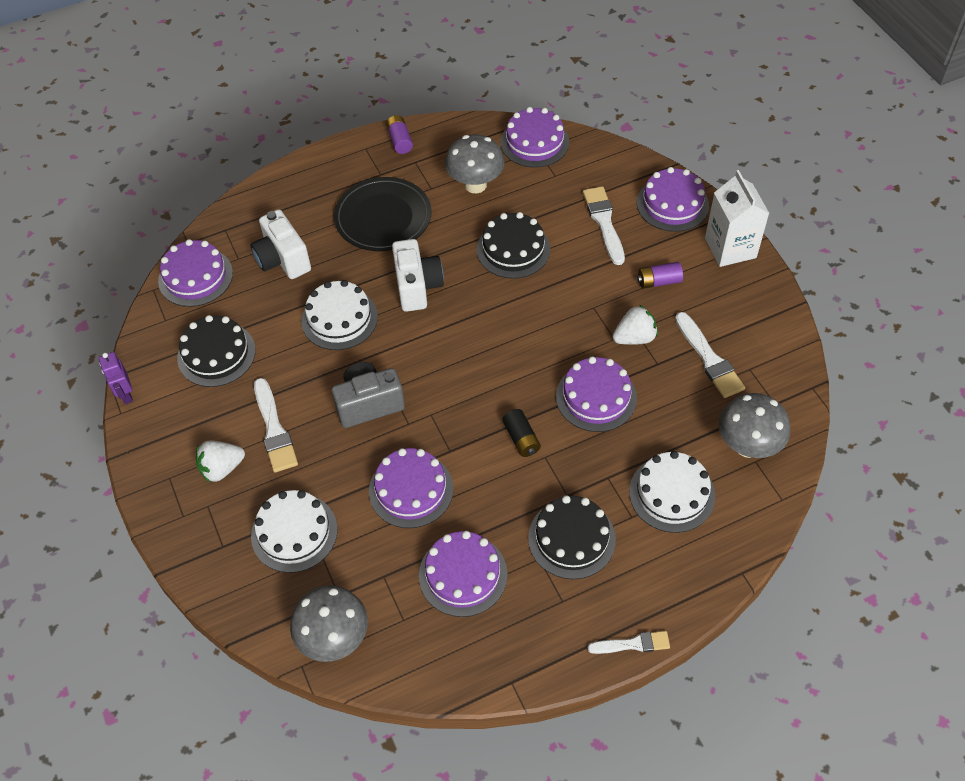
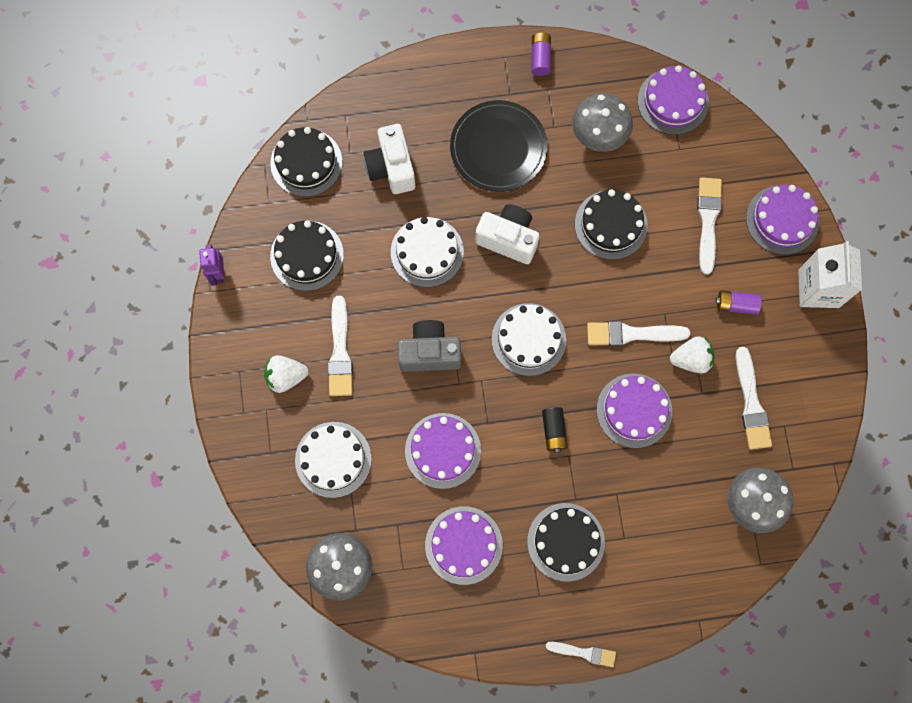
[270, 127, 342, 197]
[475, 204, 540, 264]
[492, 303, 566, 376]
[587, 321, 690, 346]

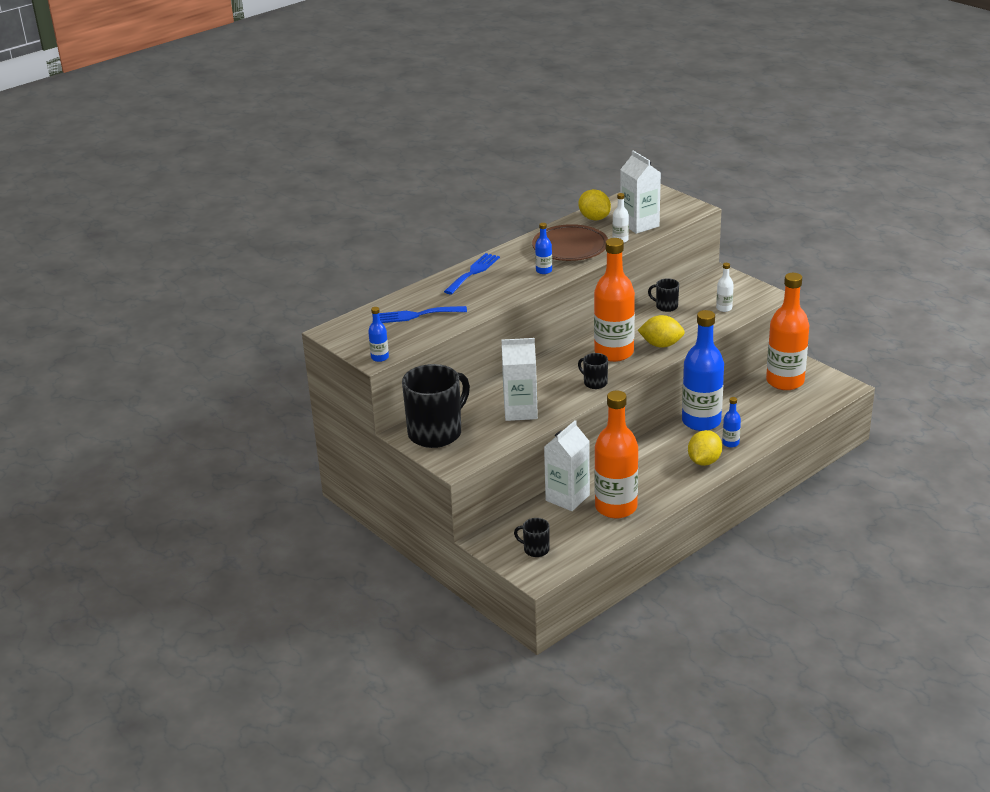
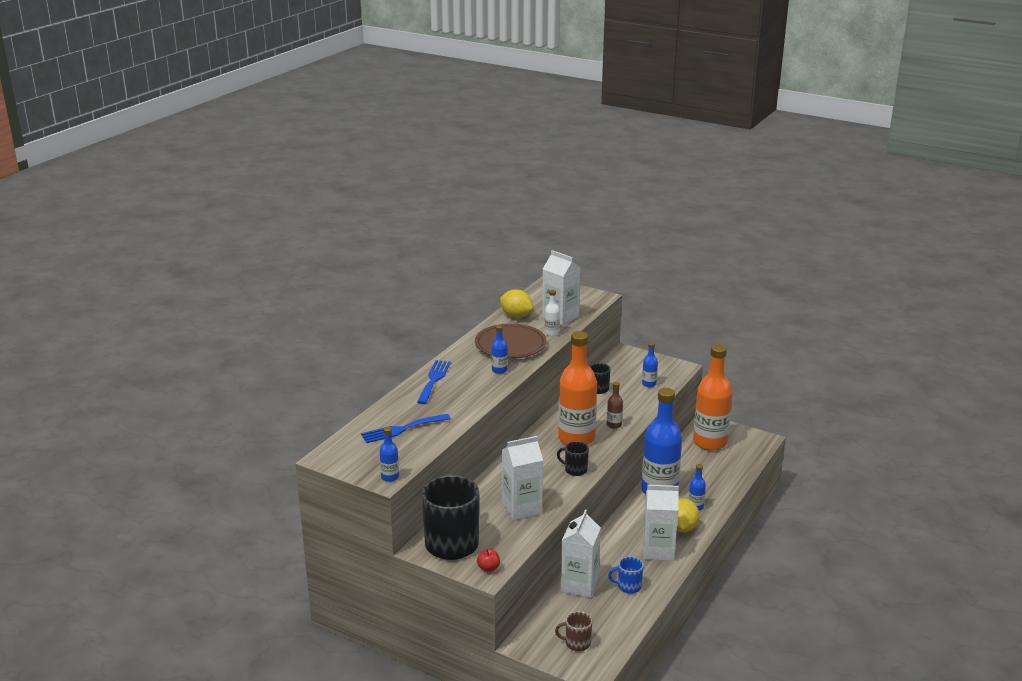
[555, 611, 592, 651]
[608, 556, 644, 594]
[607, 382, 623, 429]
[642, 342, 658, 387]
[477, 549, 500, 572]
[643, 485, 679, 561]

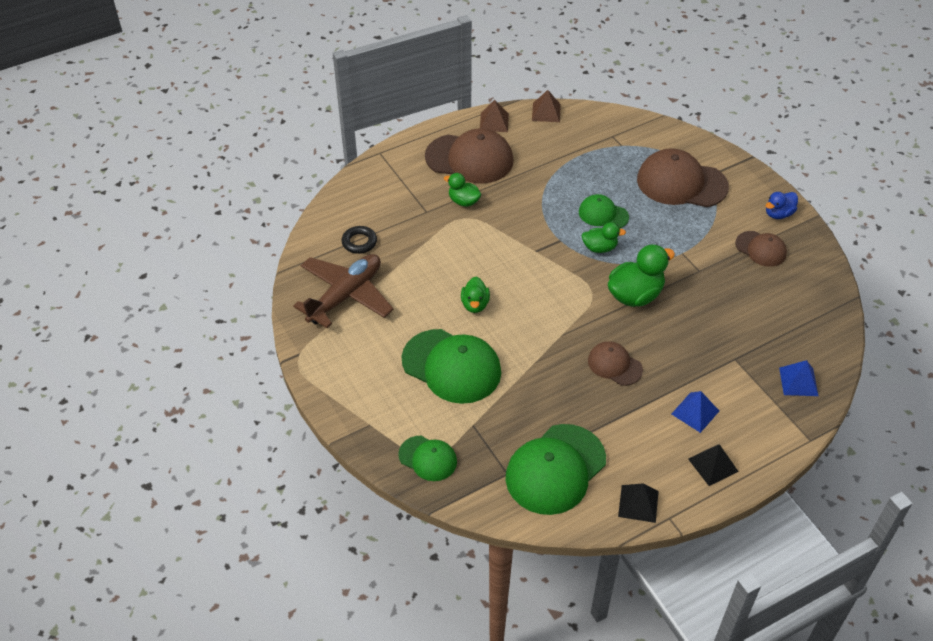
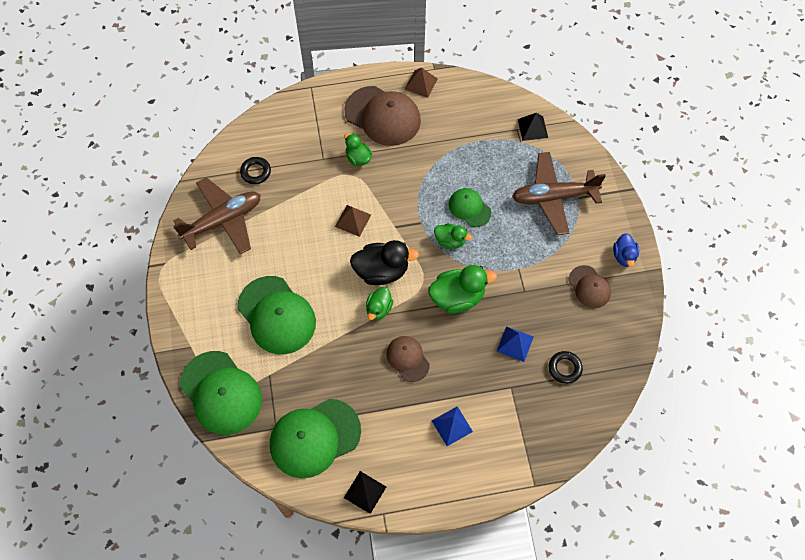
[180, 351, 262, 435]
[366, 287, 393, 320]
[335, 205, 371, 237]
[512, 152, 606, 235]
[518, 113, 548, 141]
[613, 233, 639, 267]
[496, 326, 533, 362]
[350, 240, 419, 285]
[549, 351, 583, 384]

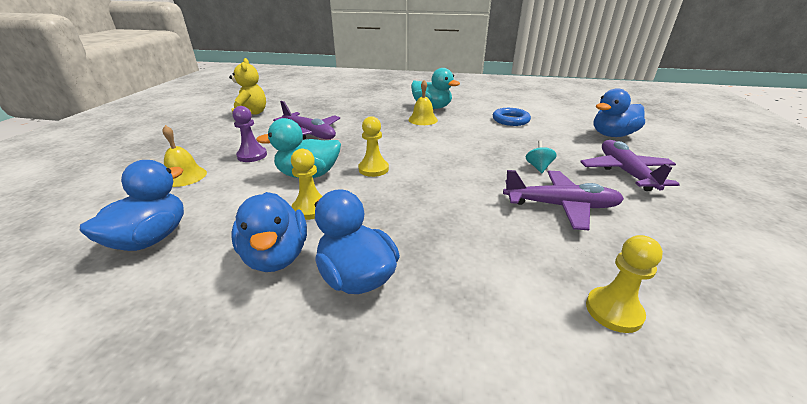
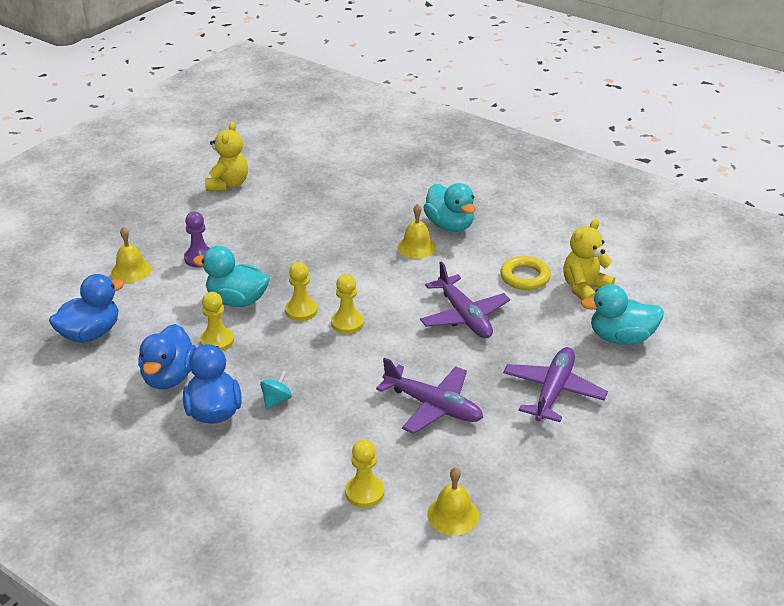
[420, 261, 510, 338]
[500, 256, 551, 290]
[260, 370, 292, 410]
[581, 284, 664, 345]
[331, 274, 364, 334]
[427, 467, 479, 536]
[563, 219, 615, 300]

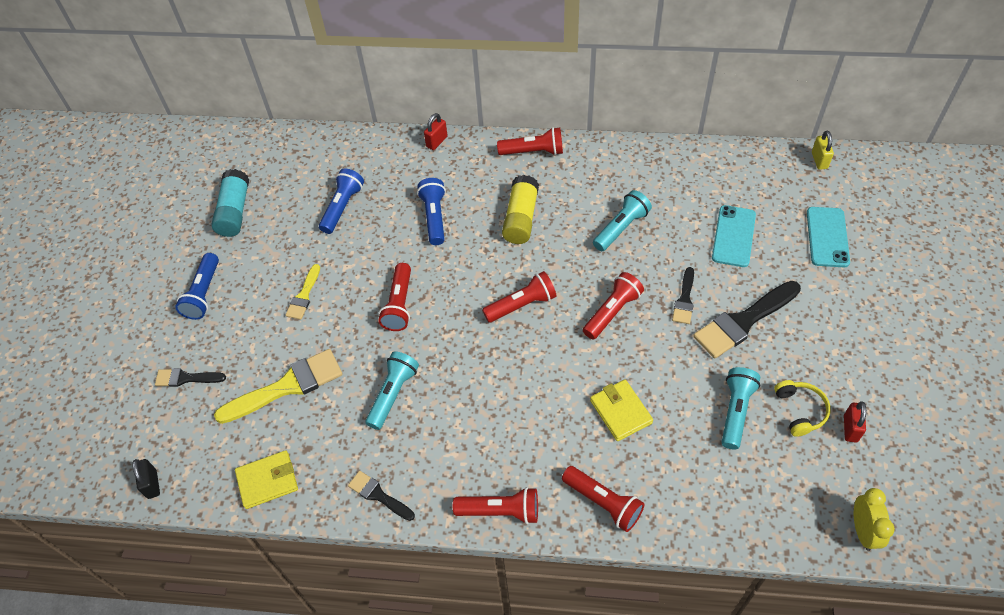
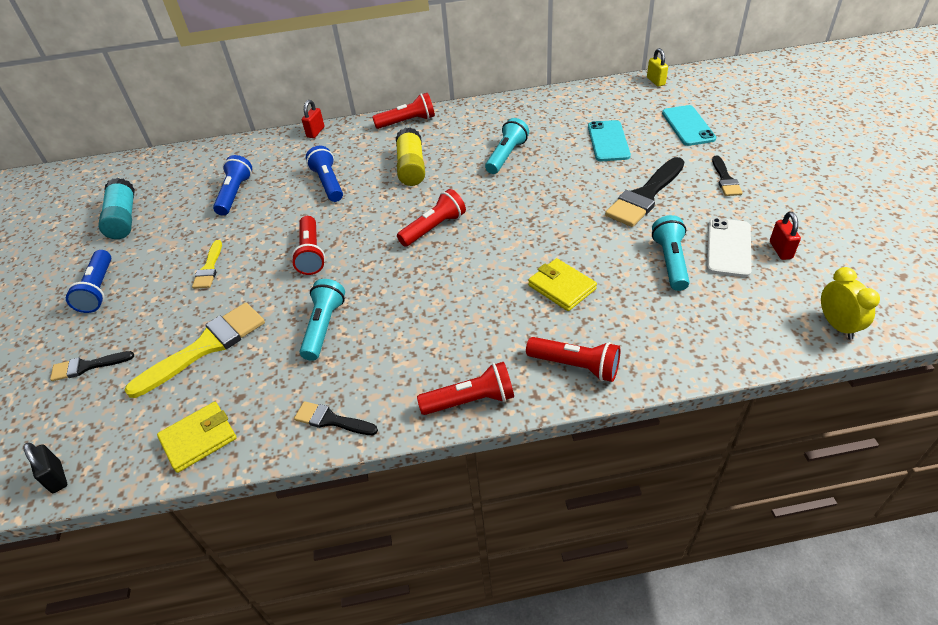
[583, 272, 644, 339] (first image)
[712, 155, 743, 196]
[707, 218, 752, 277]

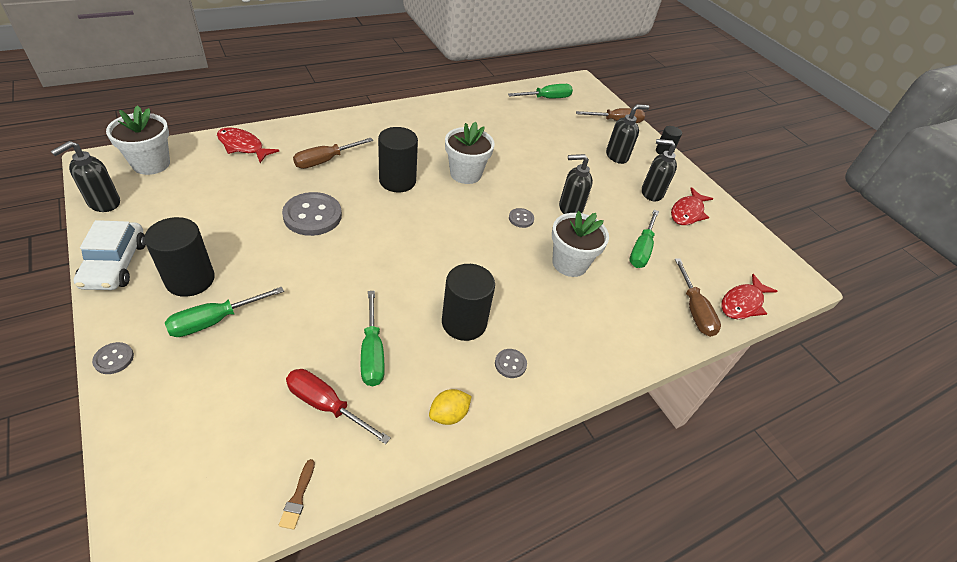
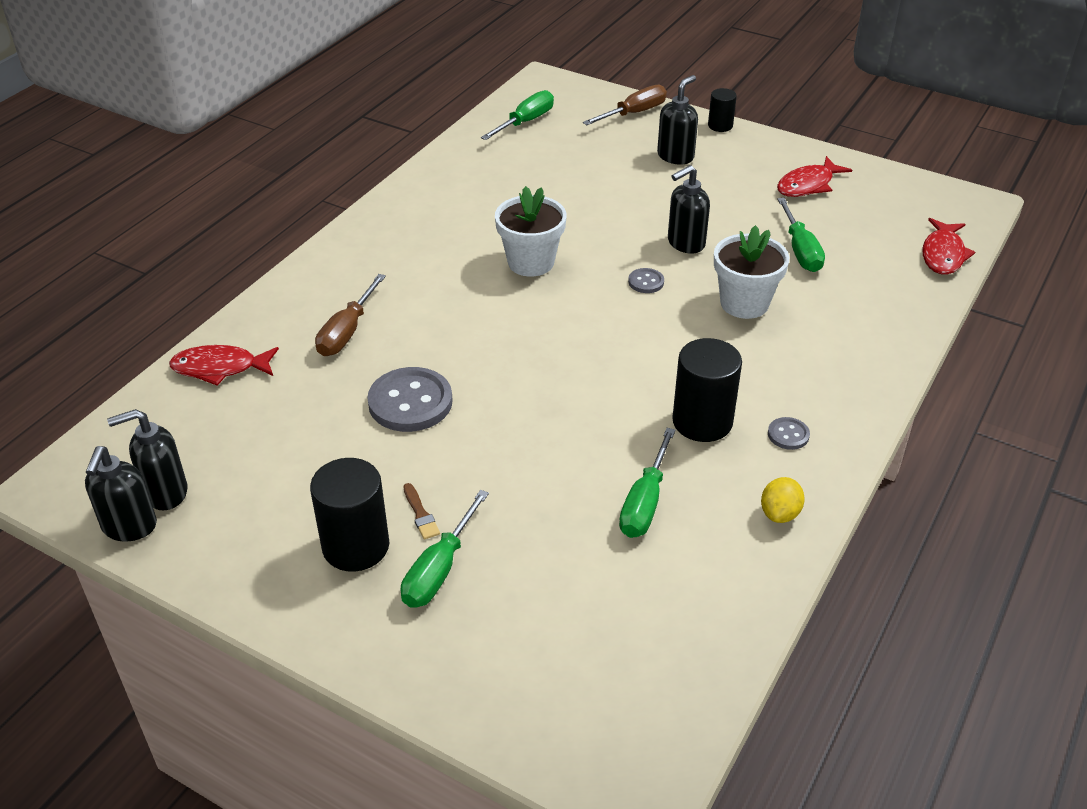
[74, 220, 146, 290] (first image)
[92, 342, 134, 374] (first image)
[106, 105, 170, 175] (first image)
[403, 483, 440, 539]
[286, 369, 391, 444] (first image)
[619, 428, 676, 538]
[378, 127, 418, 192] (first image)
[107, 409, 187, 510]
[777, 156, 852, 197]
[675, 258, 721, 337] (first image)

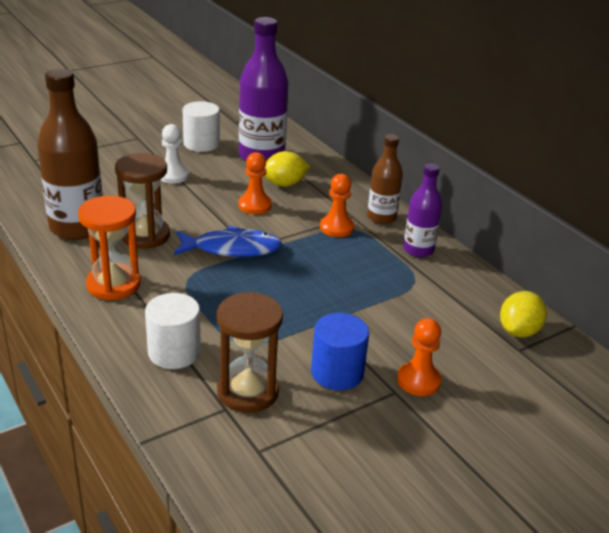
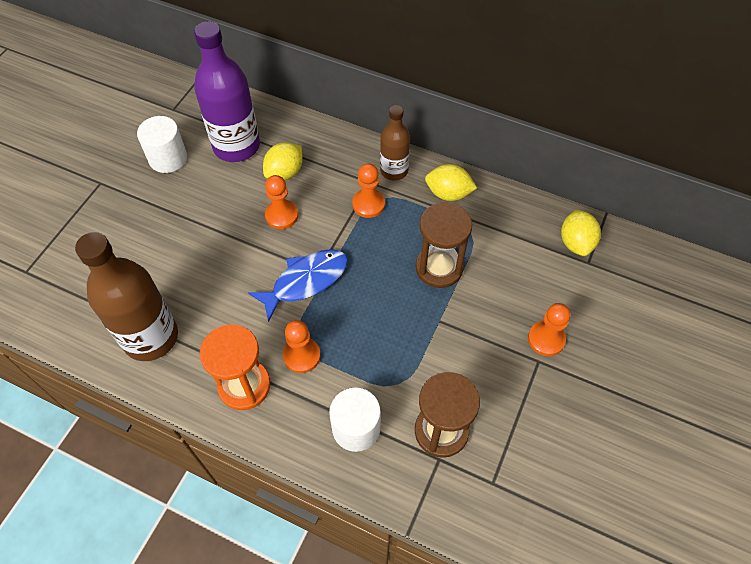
[416, 202, 472, 288]
[161, 124, 189, 184] (first image)
[311, 313, 369, 390] (first image)
[425, 164, 477, 201]
[283, 320, 321, 373]

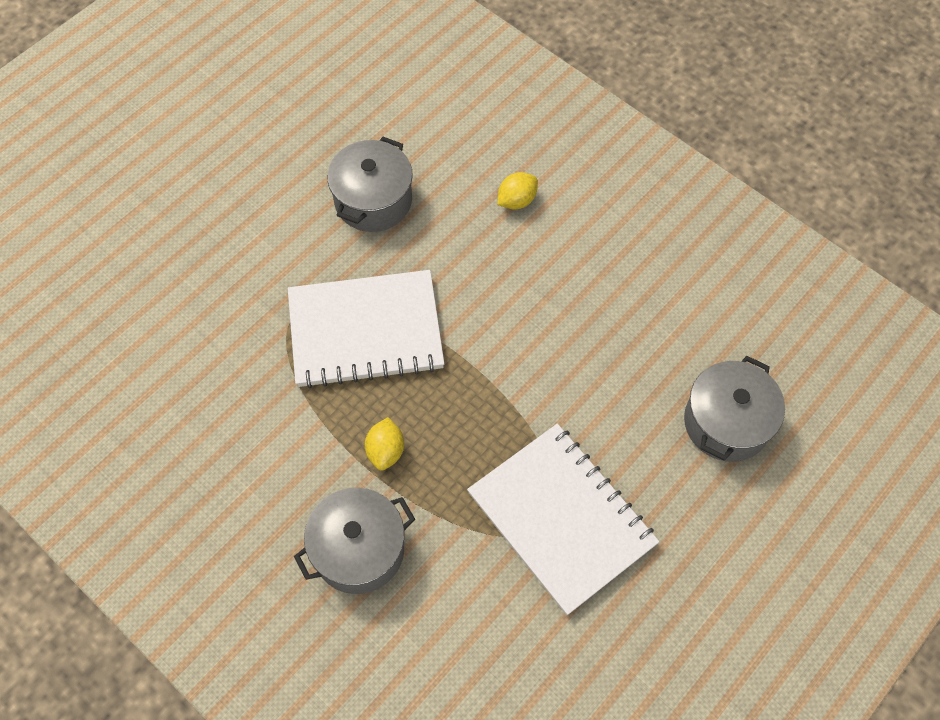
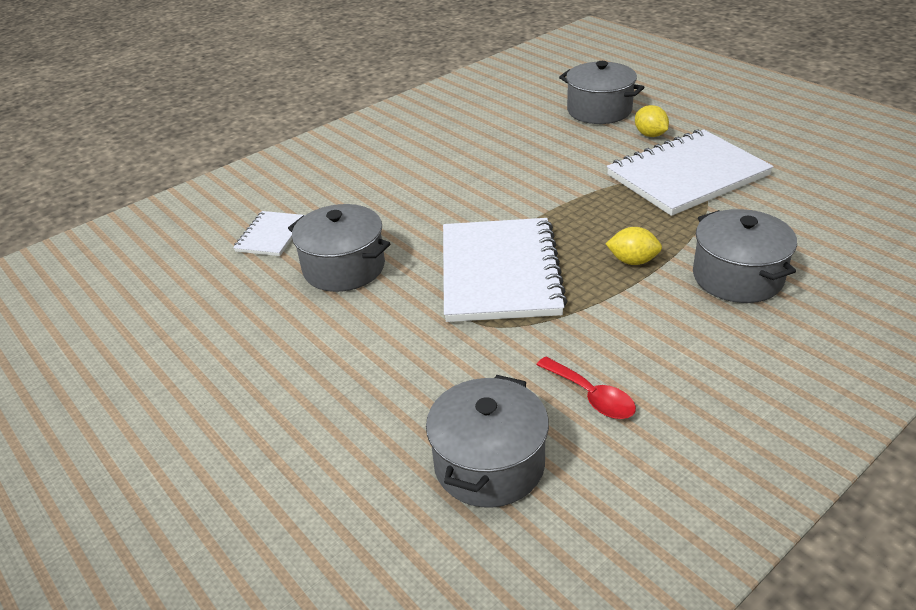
[635, 105, 669, 137]
[233, 211, 303, 256]
[426, 375, 549, 508]
[536, 357, 636, 419]

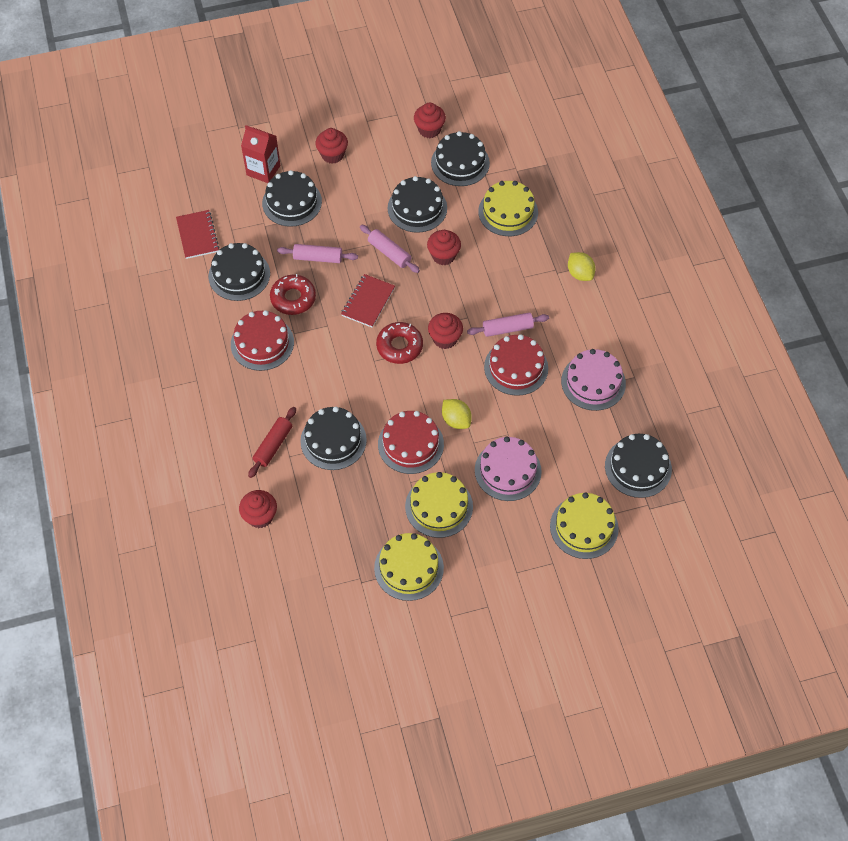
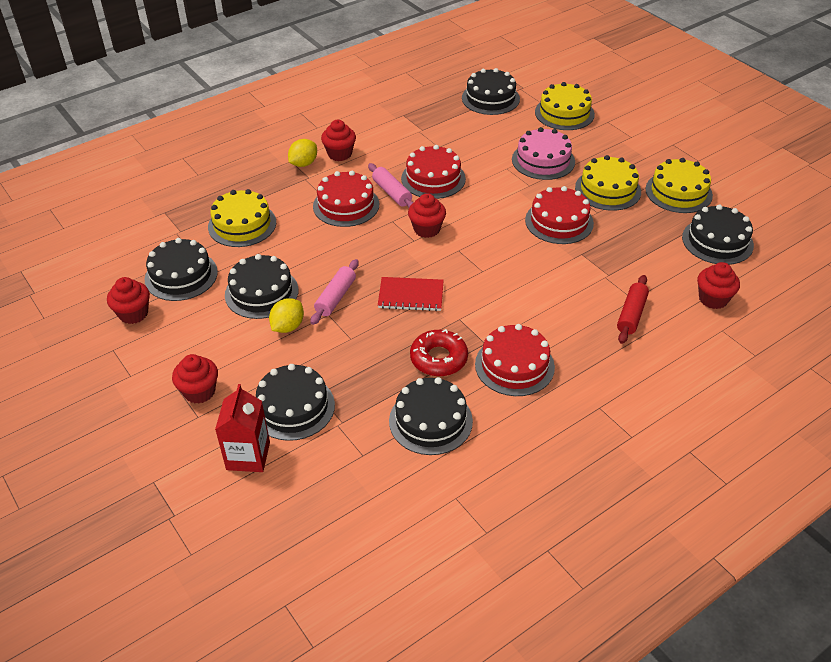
[176, 210, 219, 259] (first image)
[617, 275, 649, 344]
[277, 244, 358, 263] (first image)
[682, 204, 754, 265]
[376, 322, 423, 364] (first image)
[321, 120, 356, 161]
[269, 298, 304, 333]
[561, 349, 626, 411] (first image)
[313, 171, 379, 227]

